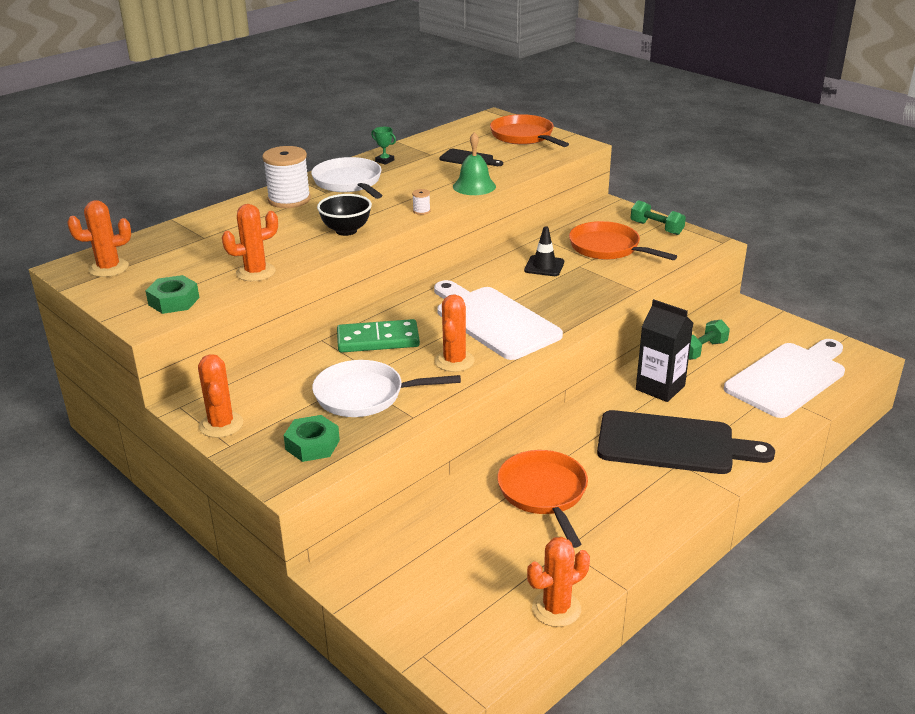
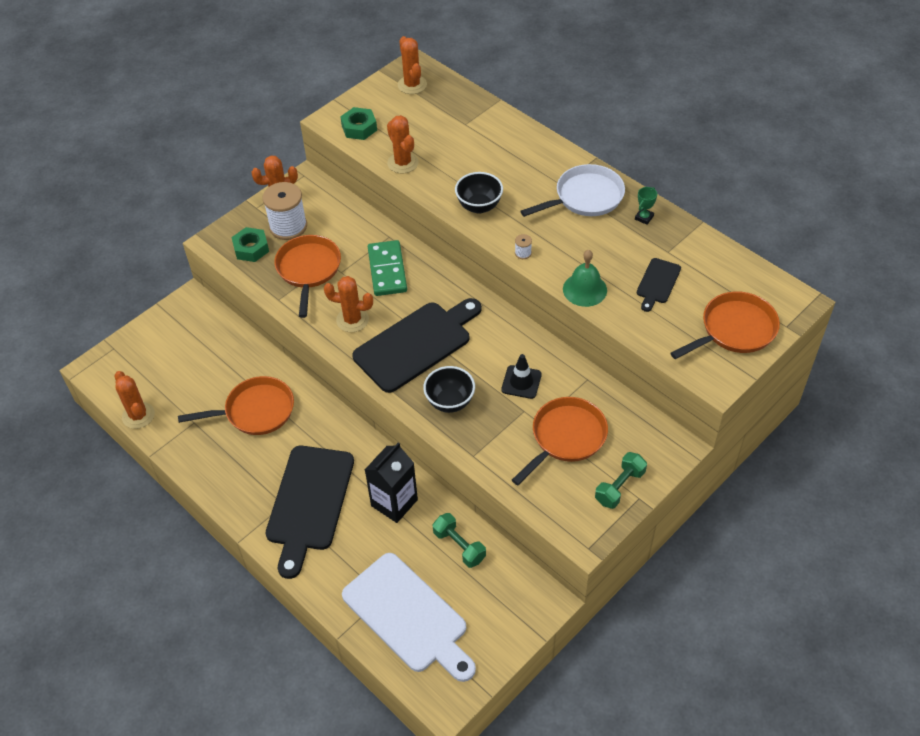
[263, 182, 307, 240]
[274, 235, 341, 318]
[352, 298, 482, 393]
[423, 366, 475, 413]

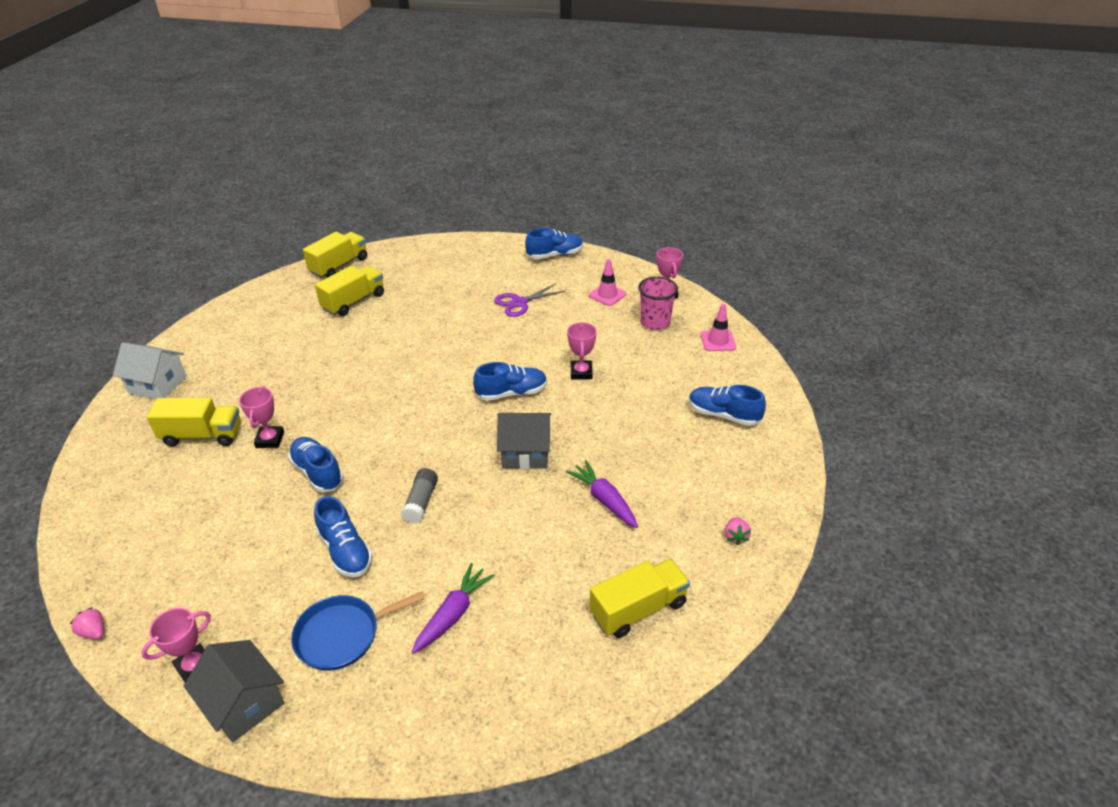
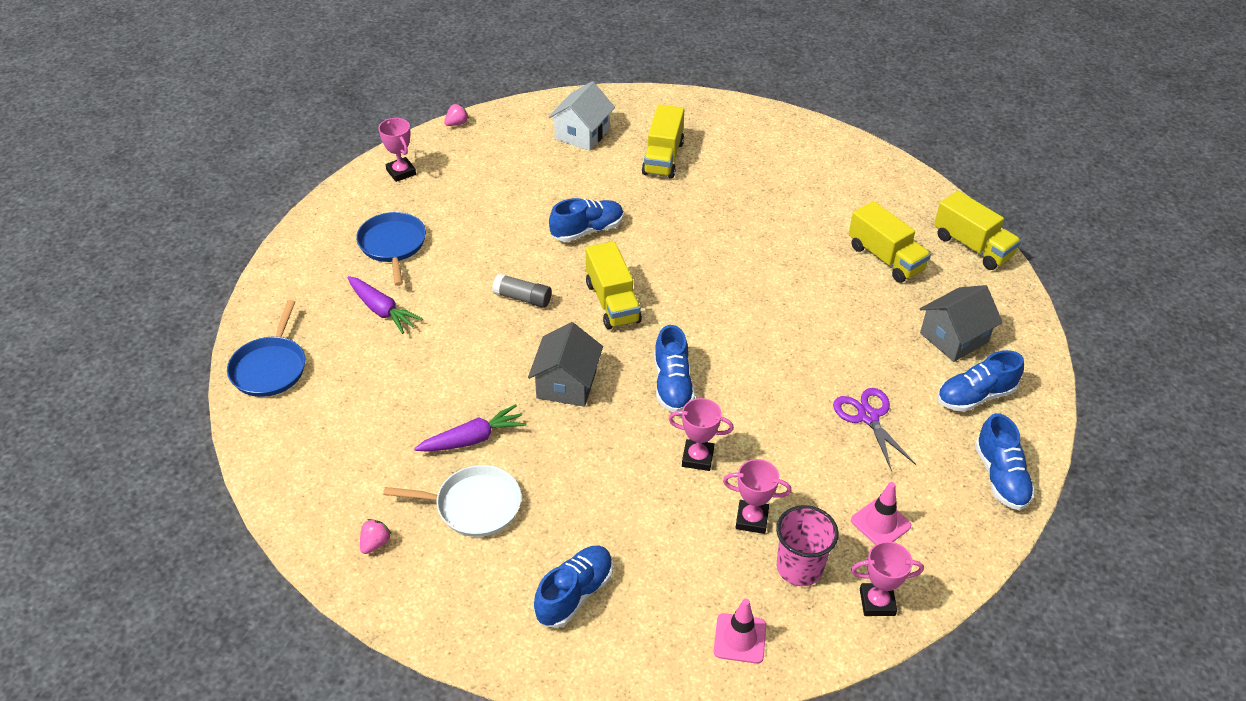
[548, 81, 615, 151]
[920, 285, 1003, 362]
[723, 459, 791, 534]
[937, 350, 1024, 412]
[586, 241, 642, 330]
[360, 519, 392, 554]
[227, 300, 305, 397]
[383, 465, 522, 537]

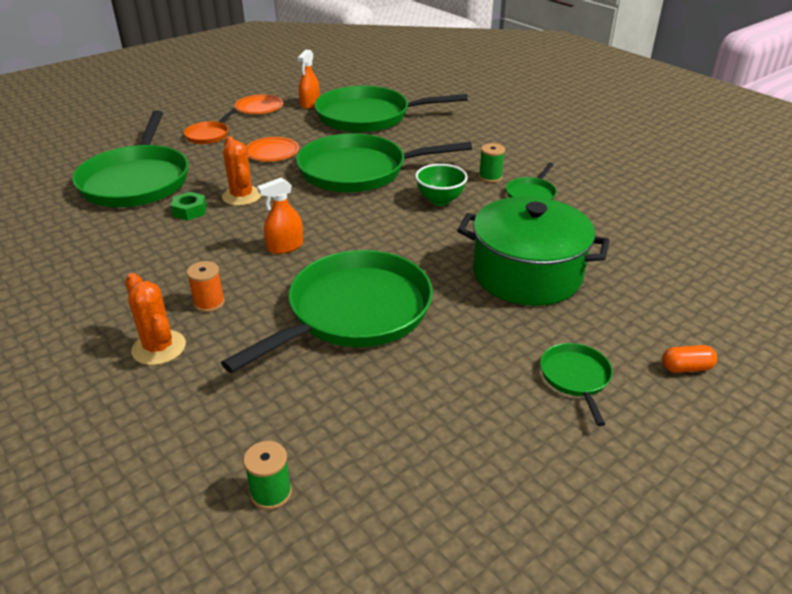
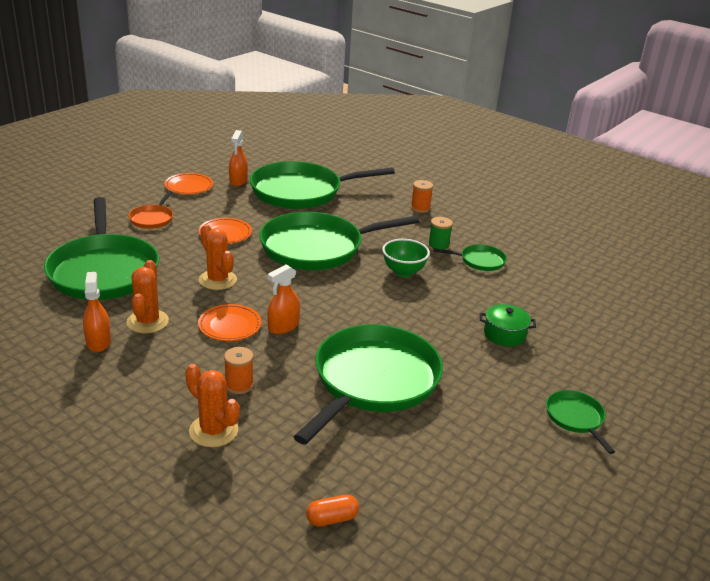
[171, 192, 207, 220] (first image)
[243, 441, 292, 510] (first image)
[480, 304, 536, 347]
[433, 244, 507, 271]
[306, 495, 359, 526]
[83, 272, 111, 352]
[126, 260, 169, 333]
[198, 304, 262, 341]
[411, 180, 433, 213]

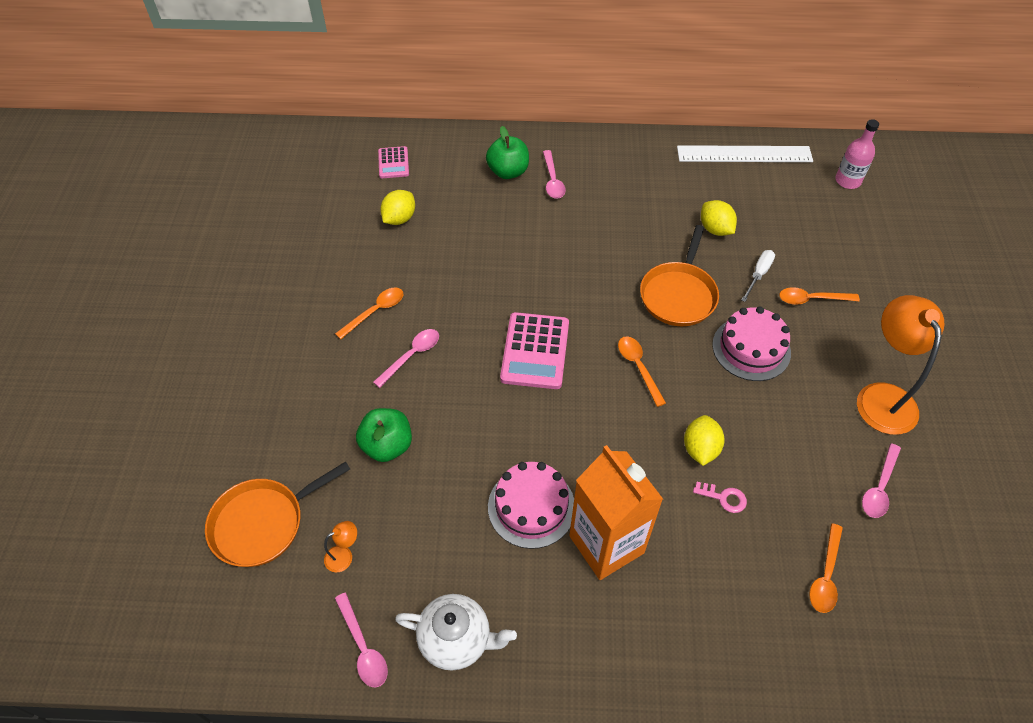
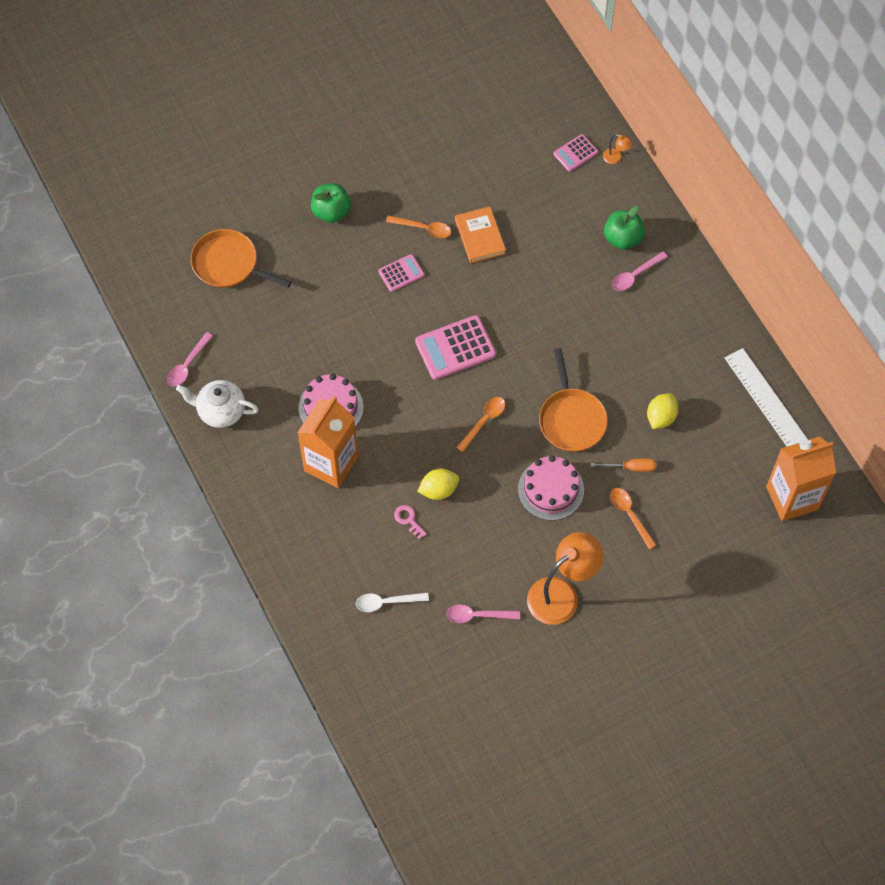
[603, 134, 633, 164]
[311, 183, 351, 223]
[378, 254, 424, 292]
[380, 190, 415, 225] (first image)
[176, 380, 259, 428]
[539, 348, 608, 452]
[394, 505, 427, 539]
[590, 459, 656, 472]
[356, 593, 429, 612]
[766, 436, 836, 521]
[455, 207, 506, 263]

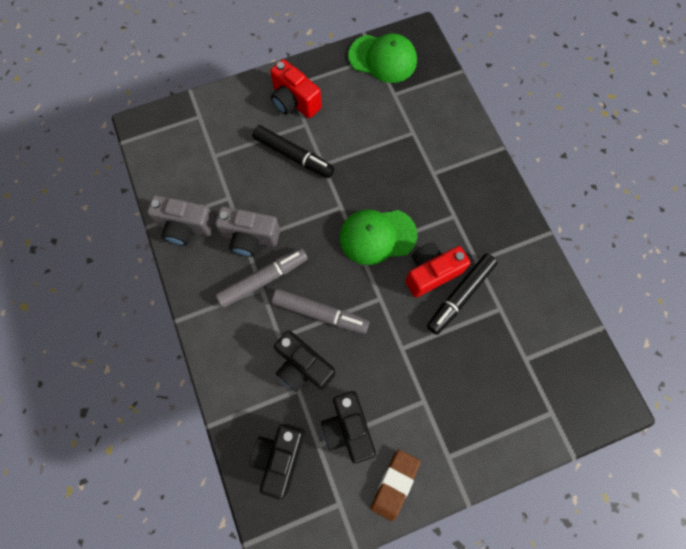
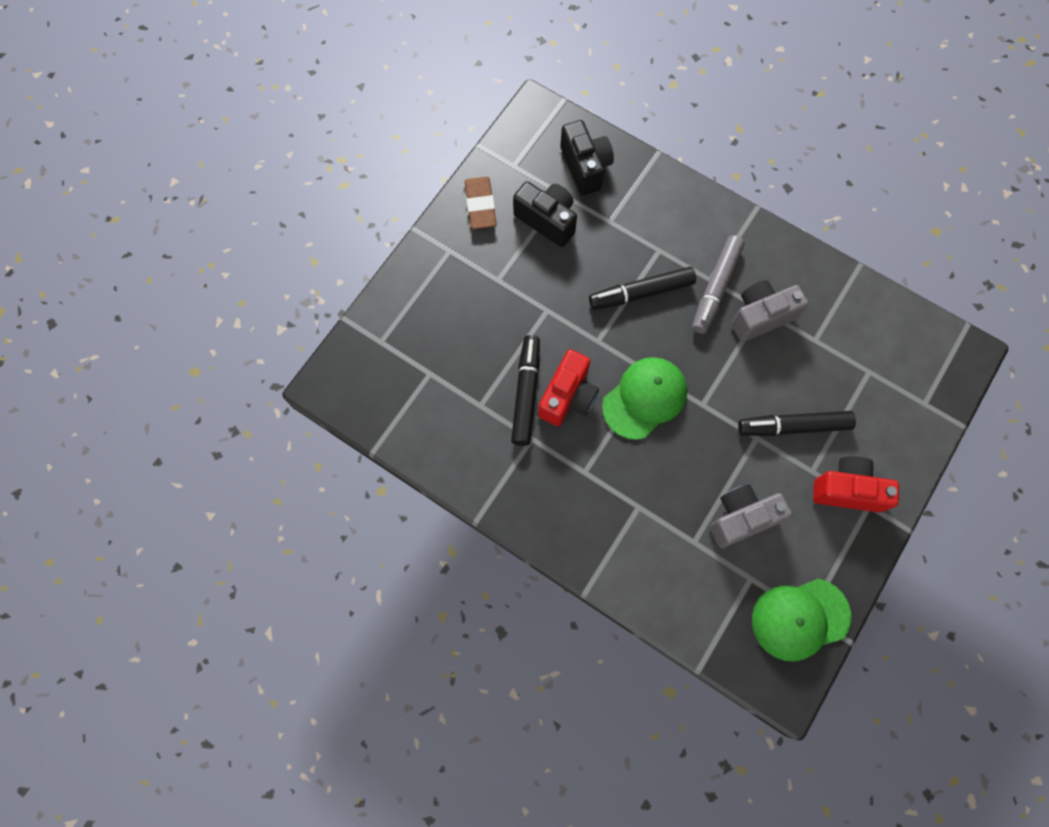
[710, 484, 792, 548]
[589, 267, 696, 310]
[274, 330, 336, 392] (first image)

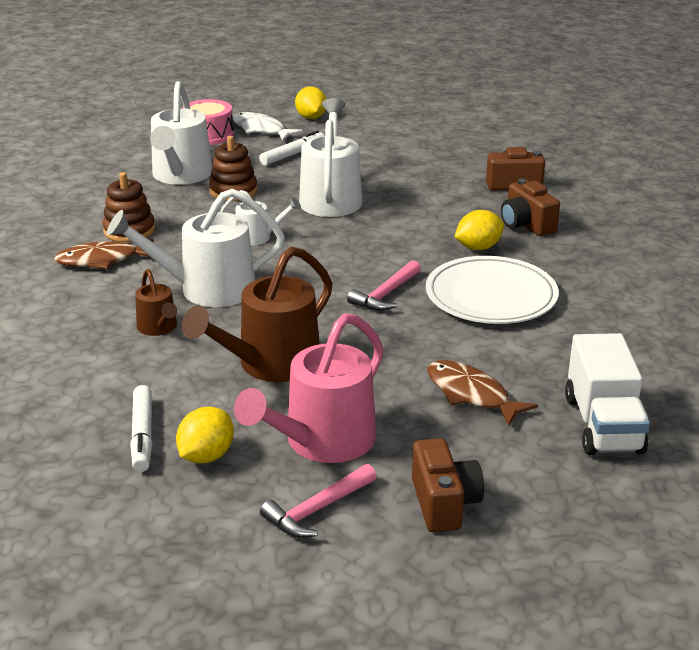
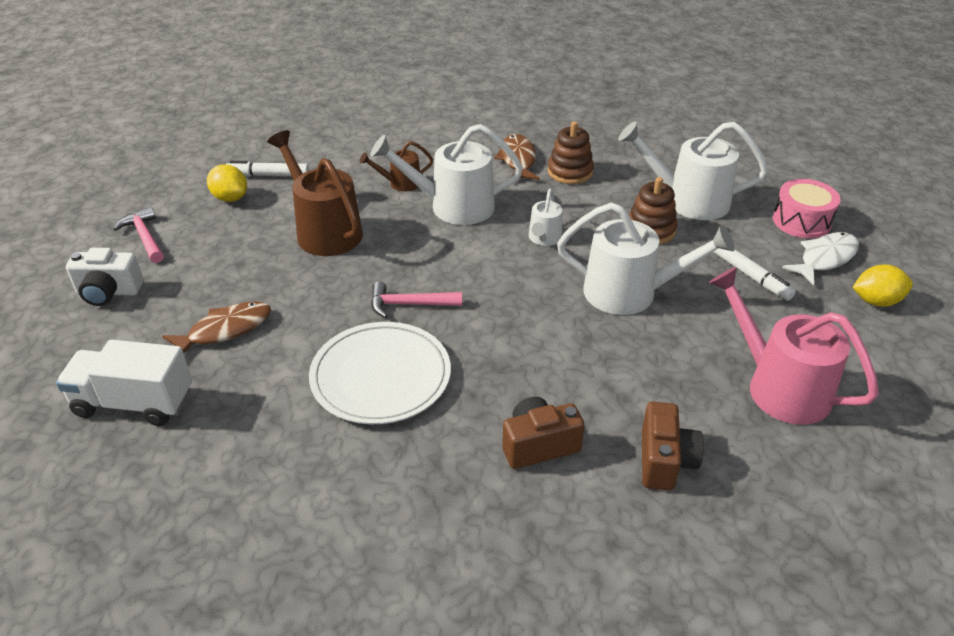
[370, 124, 523, 225]
[709, 267, 879, 425]
[371, 282, 462, 318]
[66, 248, 143, 306]
[454, 210, 504, 250] (first image)

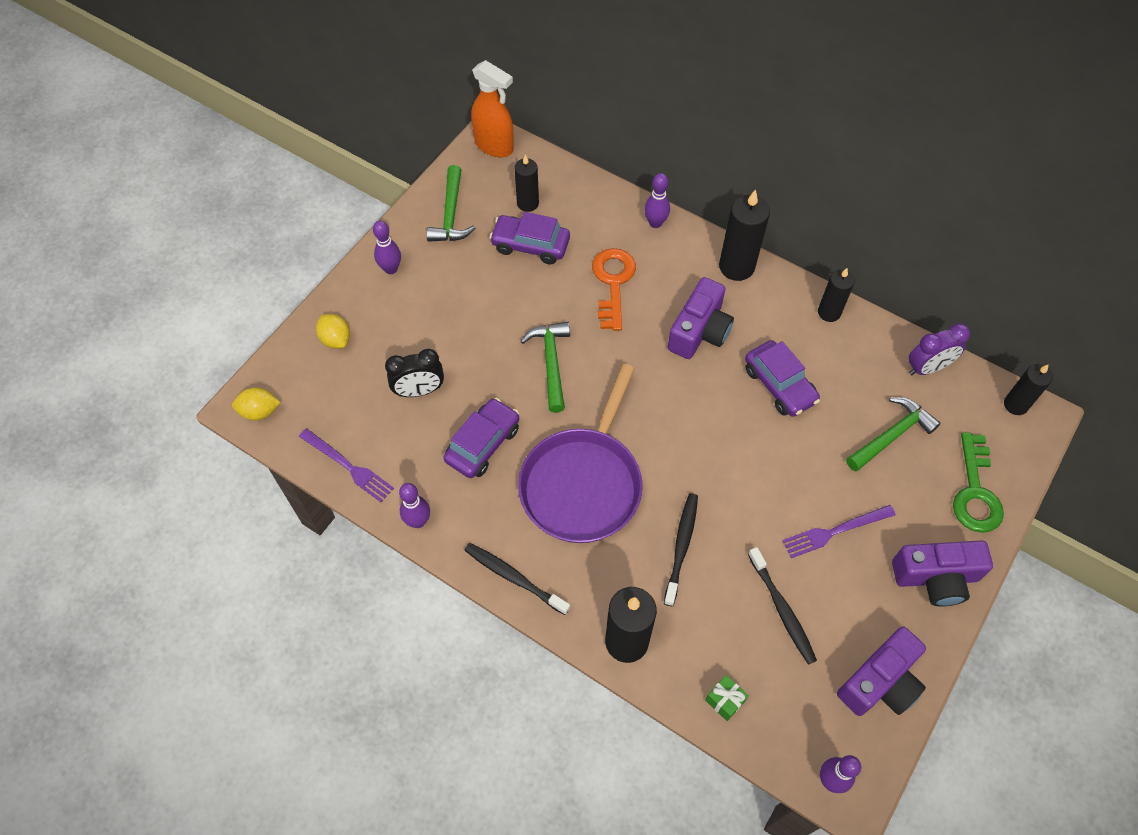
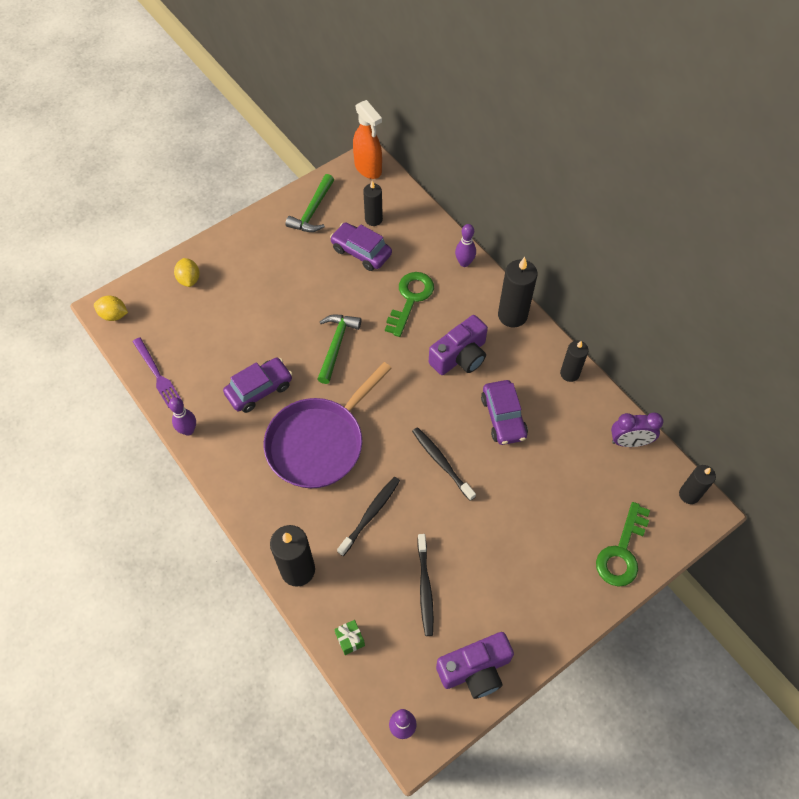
[373, 220, 401, 274] (first image)
[385, 349, 444, 397] (first image)
[412, 427, 476, 501]
[385, 272, 434, 337]
[782, 505, 896, 558] (first image)
[846, 397, 941, 471] (first image)
[892, 541, 993, 607] (first image)

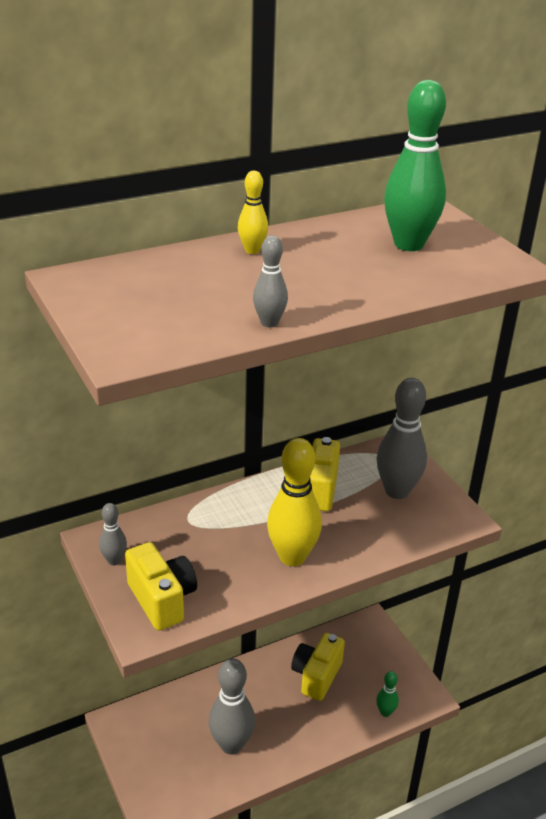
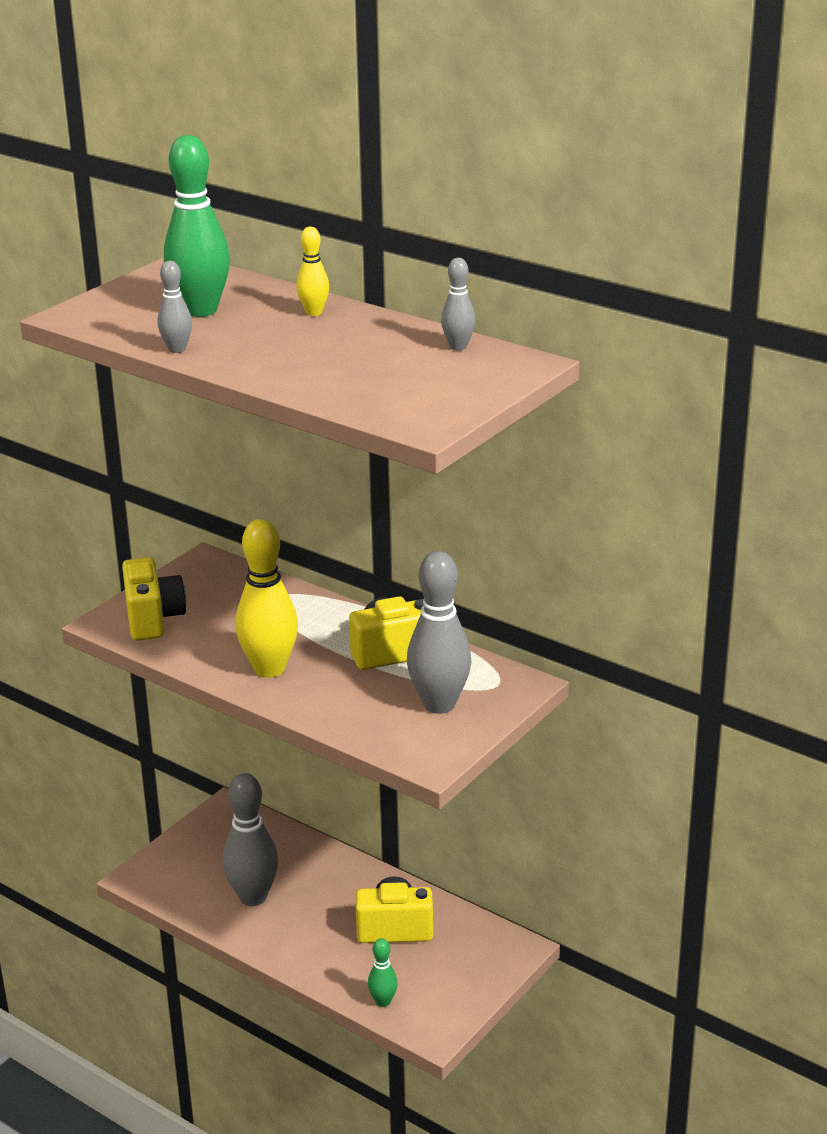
[441, 258, 476, 350]
[122, 557, 186, 641]
[164, 135, 230, 317]

